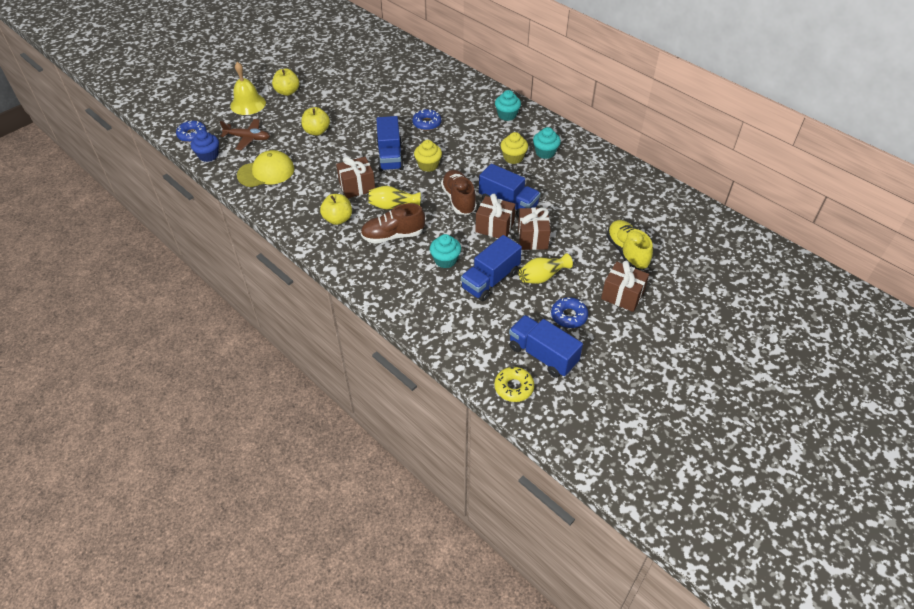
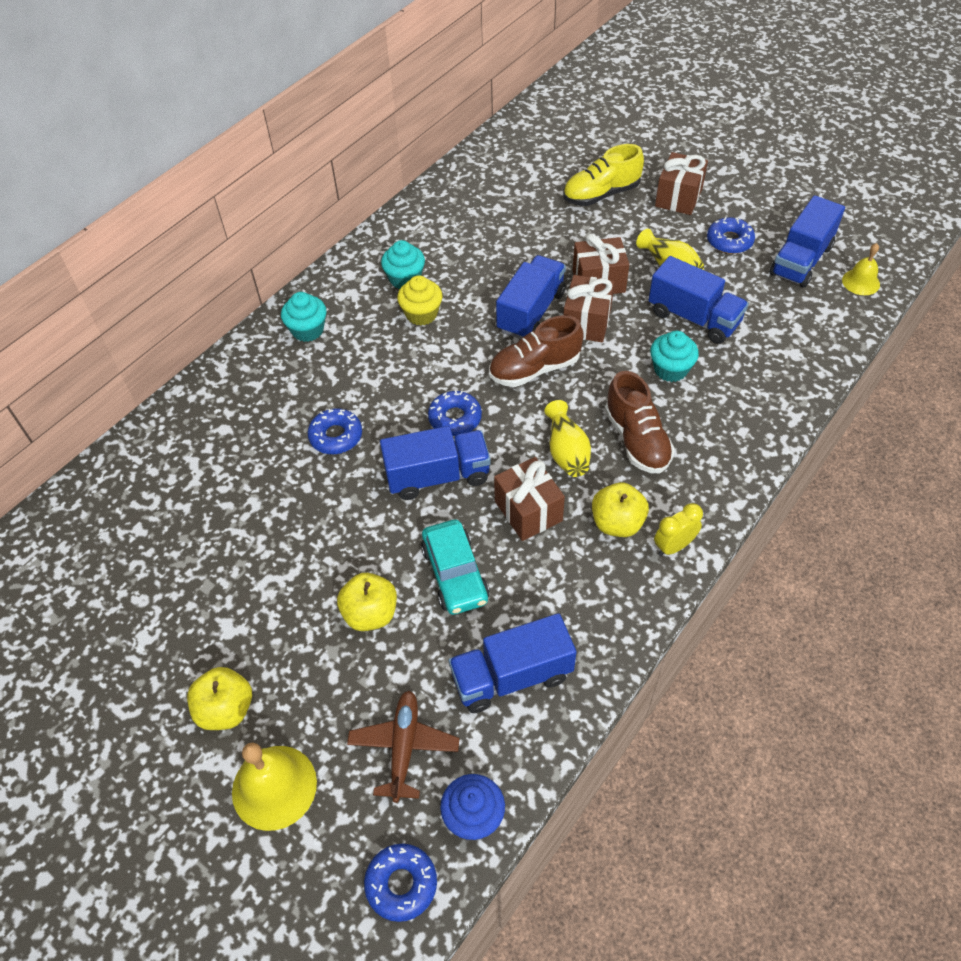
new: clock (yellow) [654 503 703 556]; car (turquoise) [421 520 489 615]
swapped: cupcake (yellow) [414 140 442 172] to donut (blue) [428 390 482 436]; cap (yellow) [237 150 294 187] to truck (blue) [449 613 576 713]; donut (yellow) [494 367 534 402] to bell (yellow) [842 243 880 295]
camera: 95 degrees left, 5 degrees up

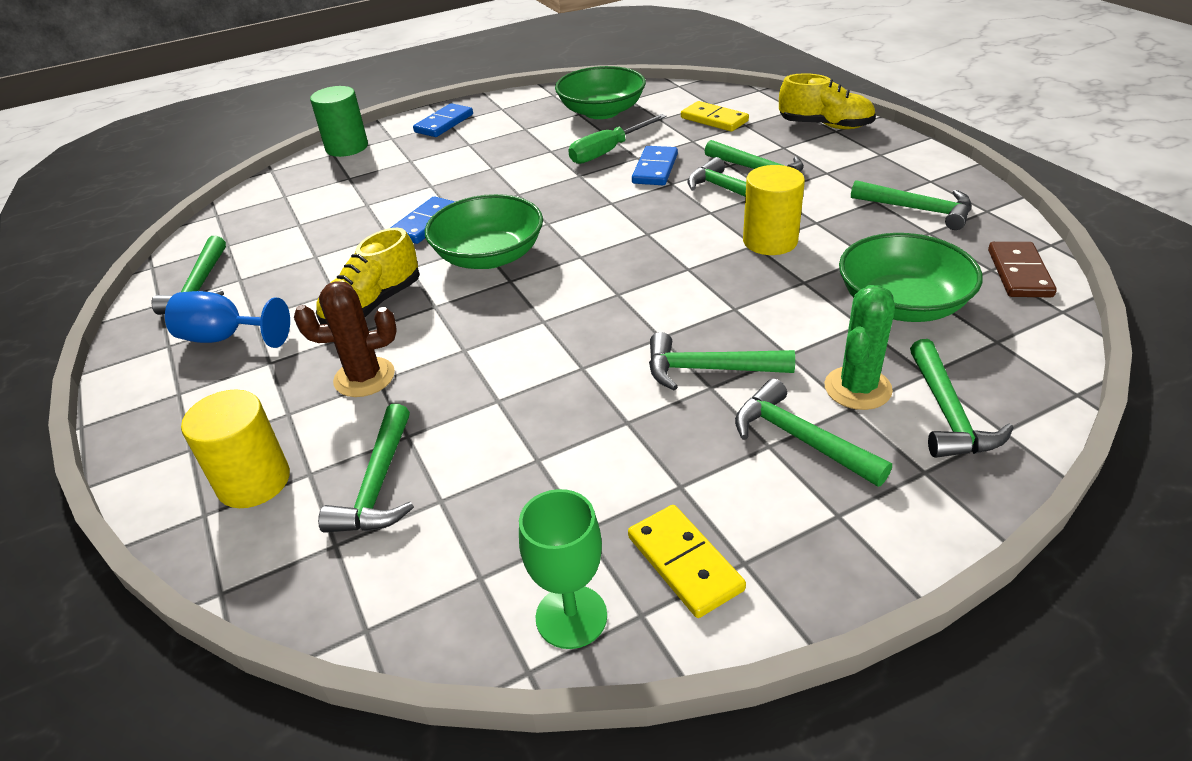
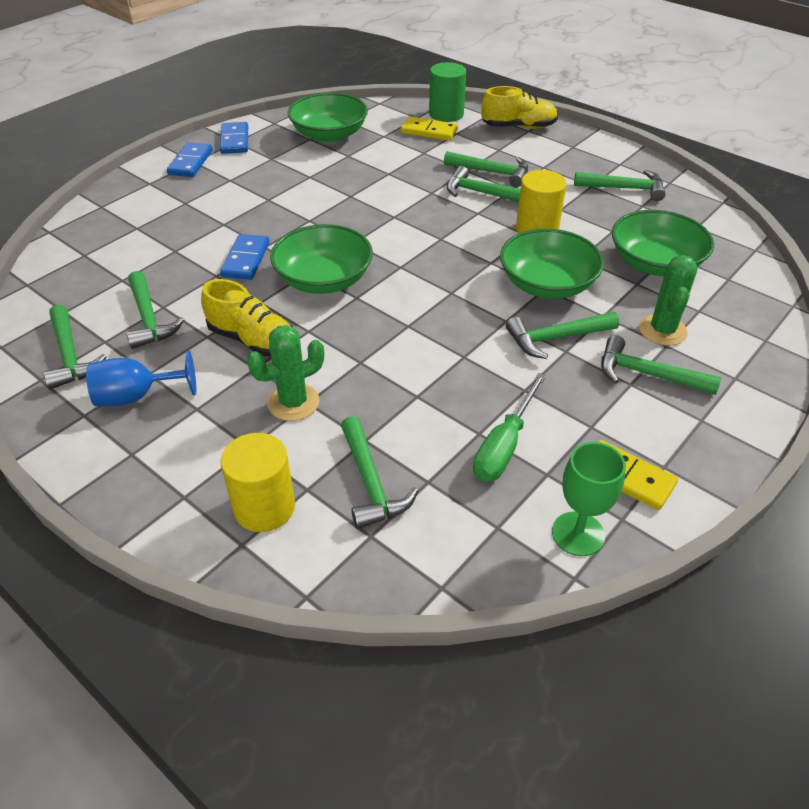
gone: domino (brown) [988 242 1057 297]
new: bowl (green) [500 228 604 299]
shifted: cylinder (green) [310 86 368 157] to [429 62 466 122]; screwdriver (green) [569 114 667 164] to [473 373 546 482]; domino (blue) [632 146 678 185] to [220 122 248 154]; hammer (green) [910 339 1013 458] to [126 271 184 349]
repainted: cactus (brown) [294 281 396 397] to cactus (green) [247 325 324 421]
rotated: shoe (yellow) [316 228 420 325] = [201 279 293 357] 75 degrees counterclockwise
camera: 25 degrees left, 5 degrees up

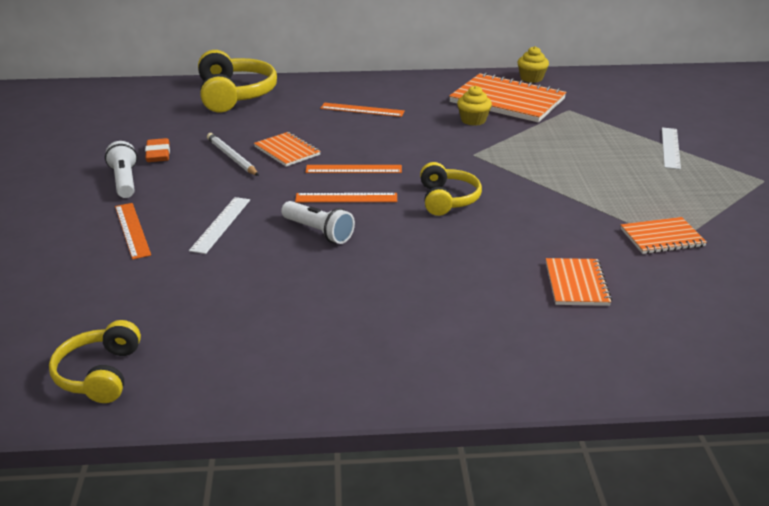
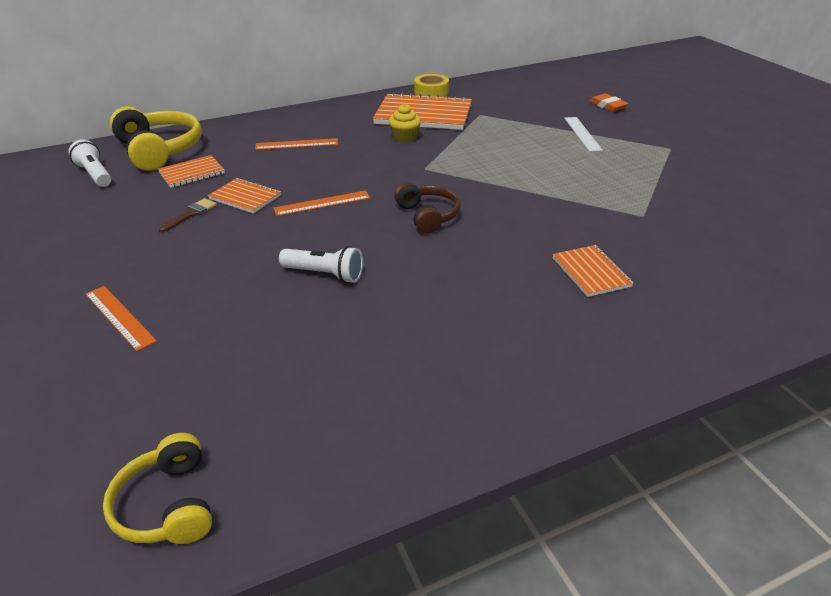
gone: ruler (orange) [295 193 397 202]; ruler (white) [189 197 250 254]
shifted: eraser (orange) [145 138 170 162] to [589 94 629 112]; flashlight (white) [105 141 138 198] to [68 140 111 187]; notebook (orange) [621 217 707 254] to [158 155 225 188]
swapped: cupcake (yellow) [518 46 549 83] to tape (yellow) [414 74 449 97]; pencil (white) [207 133 259 176] to brush (brown) [158 198 217 232]
repainted: headphones (yellow) [420 162 482 216] to headphones (brown) [394 182 461 234]
camera: 20 degrees left, 5 degrees up

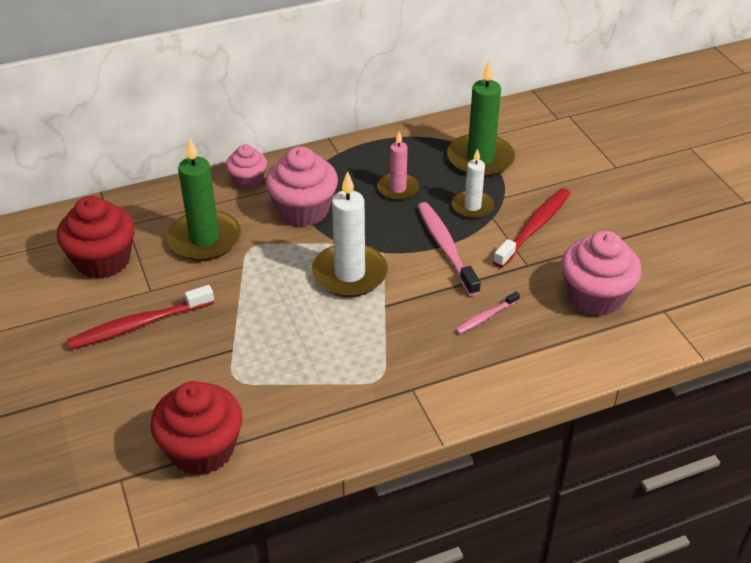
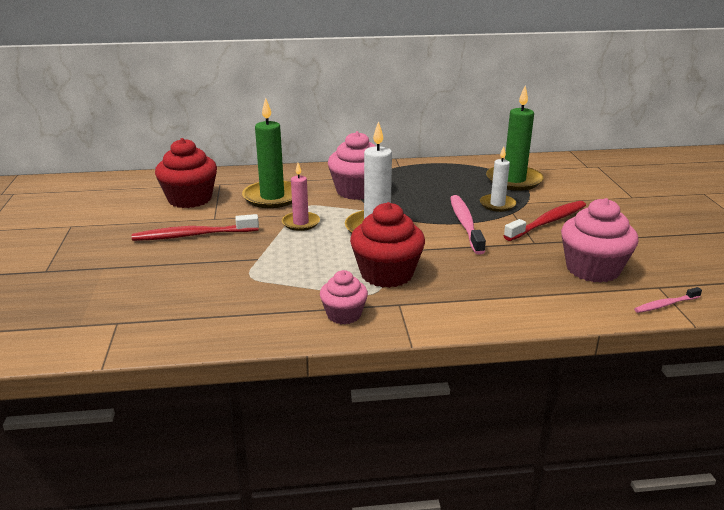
shifted: candle (pink) [377 131 419 201] to [282 163 320 231]; cupcake (pink) [226 144 267 190] to [320 270 368 324]; toothbrush (pink) [456 291 520 334] to [634 287 702 313]; cupcake (red) [151 381 243 475] to [350 202 425 288]
camera: 15 degrees right, 15 degrees down

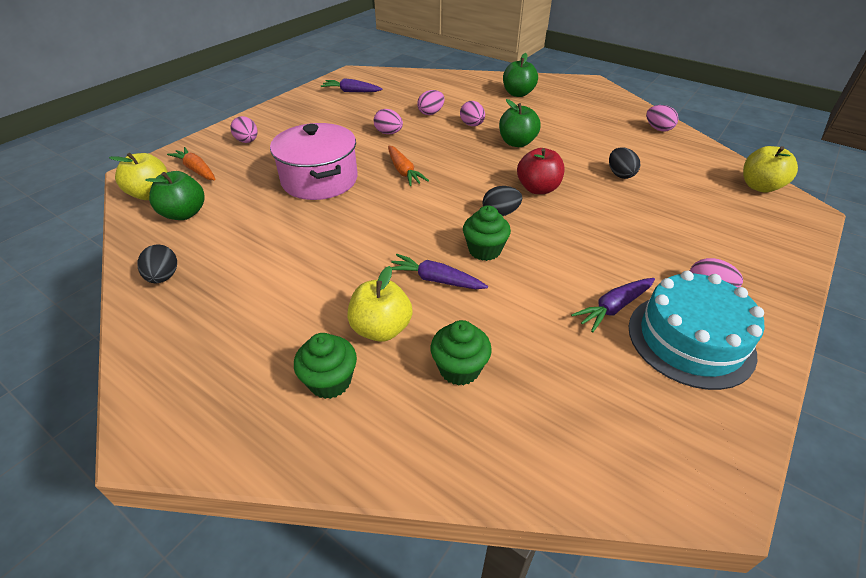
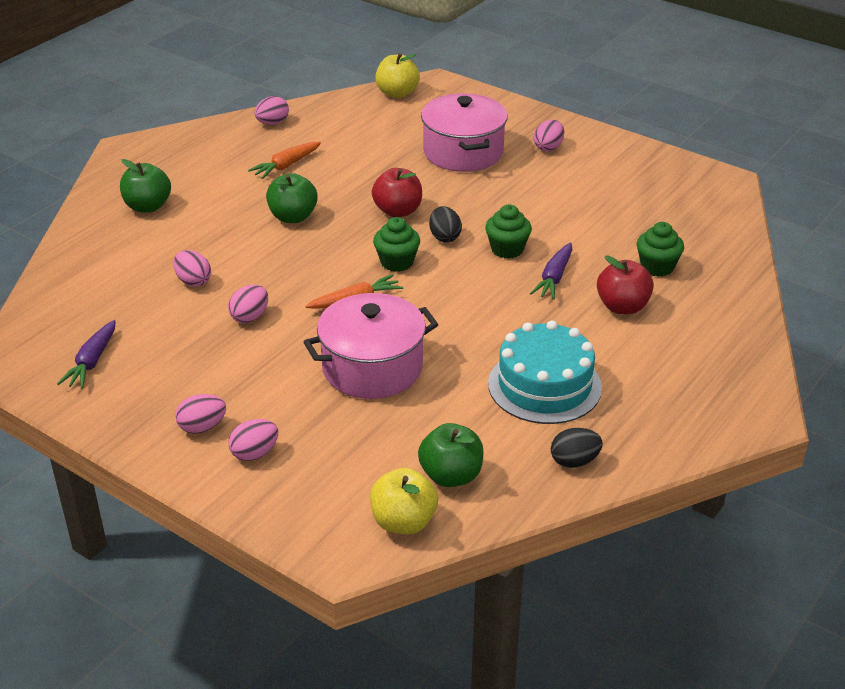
gone: egg (black) [609 147 640 179]; carrot (purple) [571 278 655 333]
new: pot (pink) [421 93 508 172]
shifted: egg (pink) [460 101 485 126] to [175 394 226 434]; carrot (orange) [167 147 216 180] to [248 142 321 179]; cake (turquoise) [629 271 764 390] to [488 321 602 424]; cupcake (green) [294 333 357 399] to [373 217 420 272]
repainted: apple (yellow) [347 266 412 342] to apple (red) [597 255 654 314]
camera: 90 degrees left, 5 degrees down

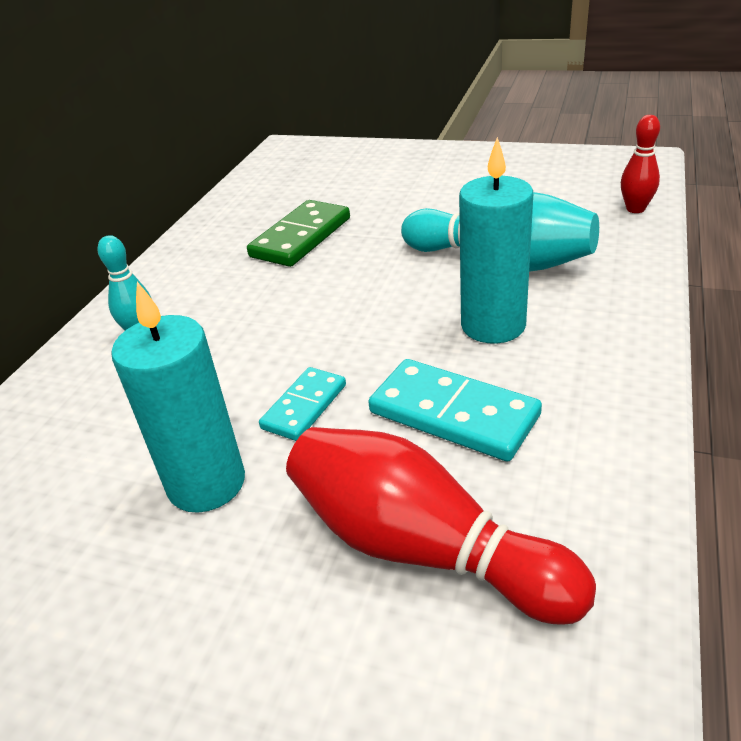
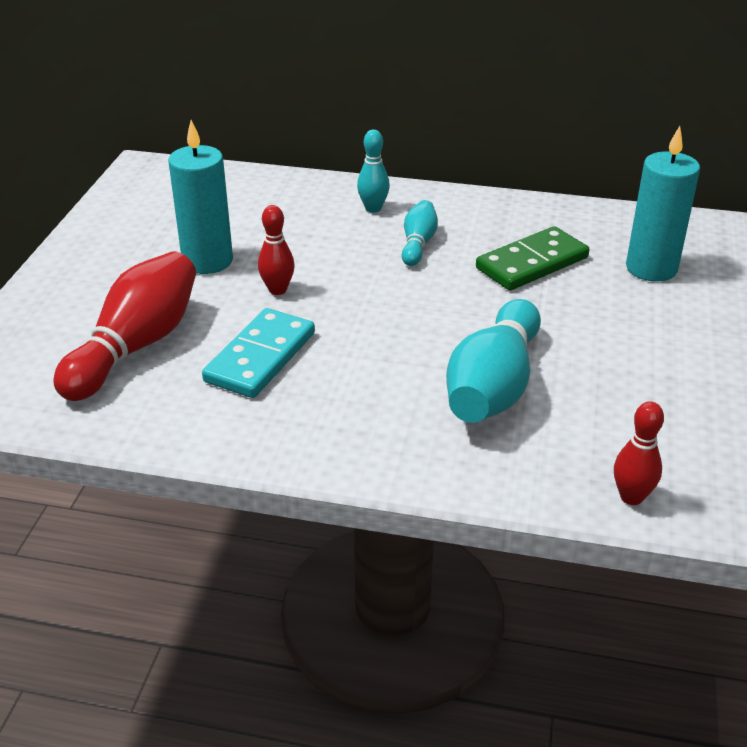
new: bowling pin (turquoise) [402 200 438 266]
shifted: candle (turquoise) [459 137 533 343] to [626 126 700 282]
swapped: domino (turquoise) [259 367 346 441] to bowling pin (red) [258 205 294 295]
rotated: domino (green) [247 200 350 267] = [476 226 589 290] 60 degrees counterclockwise
camera: 80 degrees right, 0 degrees up

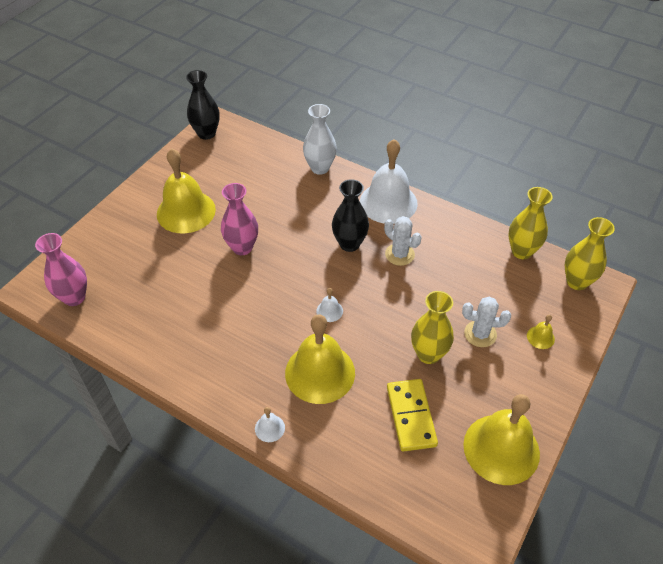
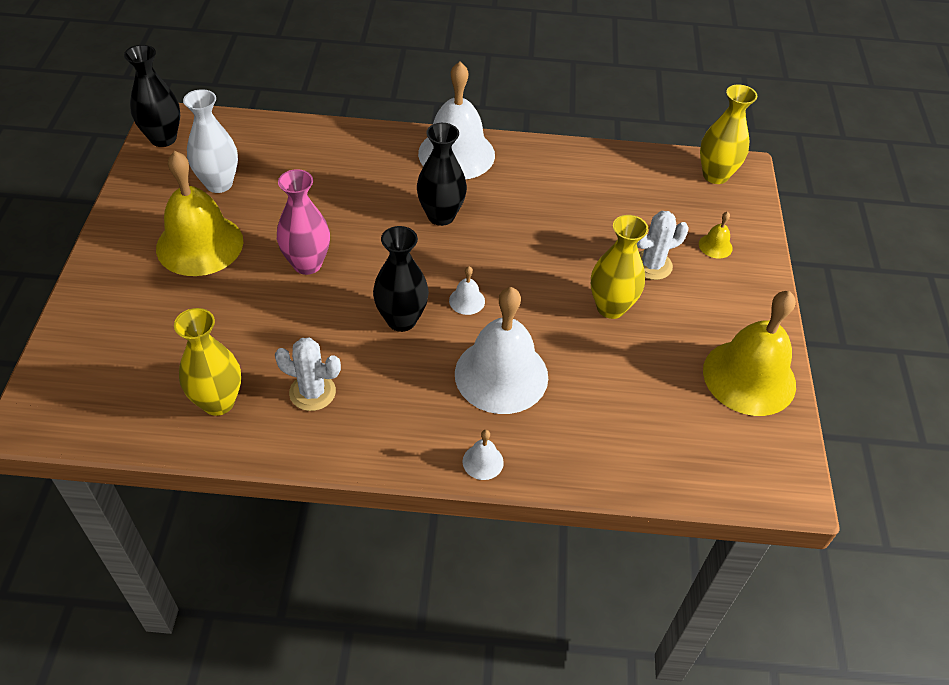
gone: vase (pink) [35 233 87 306]; domino (yellow) [387 379 438 452]
new: vase (black) [373 226 429 332]
shifted: vase (white) [303 104 337 175] to [183 89 238 193]; vase (yellow) [509 187 553 259] to [174 308 241 416]; cactus (white) [384 216 422 266] to [275 338 341 411]
repainted: bell (yellow) [285 314 355 404] to bell (white) [455 287 548 414]
camera: 30 degrees left, 0 degrees up

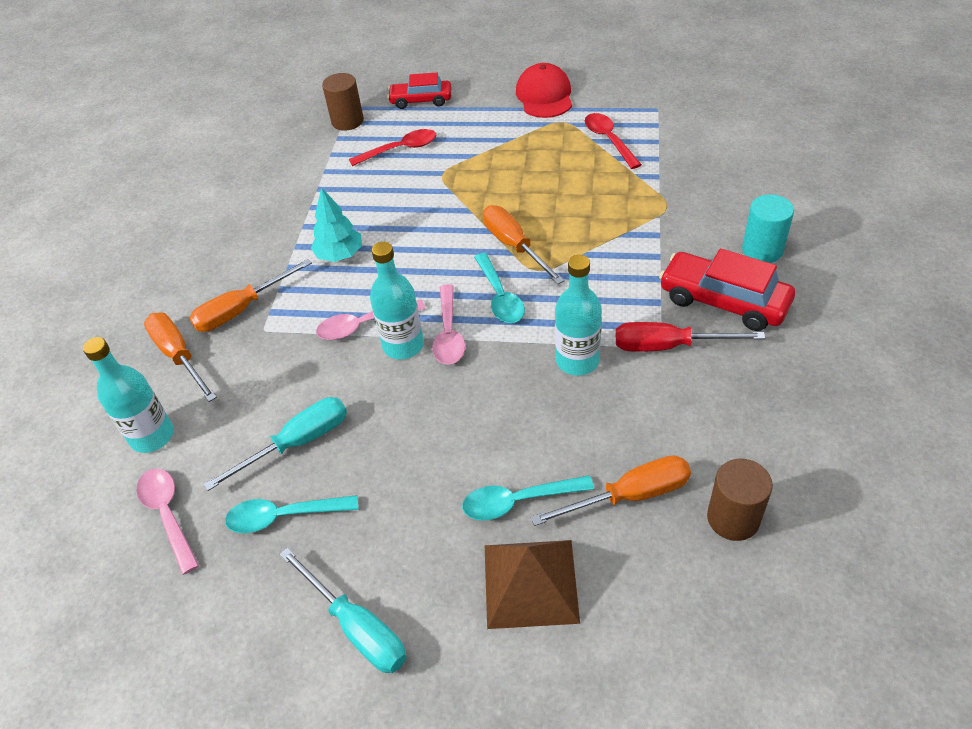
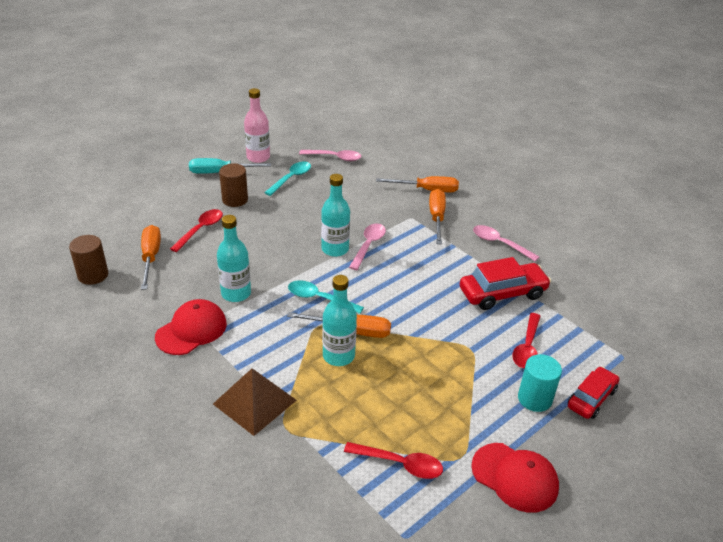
gone: tree (turquoise) [311 187 362 262]; screwdriver (turquoise) [204 397 347 491]
new: bottle (pink) [244 88 270 163]
shifted: cylinder (brown) [322 73 364 131] to [219 163 248 207]; cylinder (turquoise) [742 195 794 263] to [518 354 562 412]; car (red) [659 248 795 331] to [460 257 551 310]; spoon (pink) [432 284 465 365] to [473 225 539 261]; bottle (turquoise) [83 337 174 453] to [322 275 357 366]; pyramid (brown) [485 540 580 629] to [213 368 297 436]
swapped: screwdriver (red) [616 322 765 352] to cap (red) [155 299 227 355]
repainted: spoon (turquoise) [462 475 594 521] to spoon (red) [170 209 223 252]
rotated: screwdriver (orange) [531 455 691 526] = [141 225 161 290] 150 degrees clockwise
camera: 125 degrees right, 10 degrees down

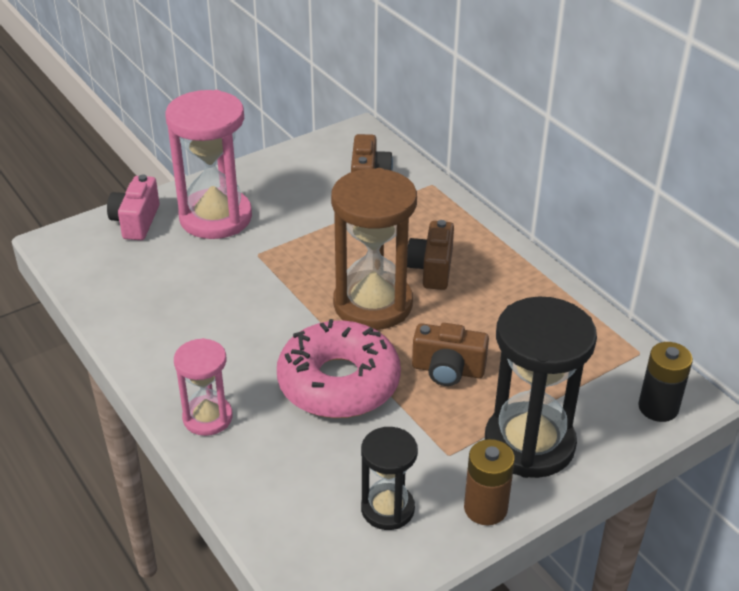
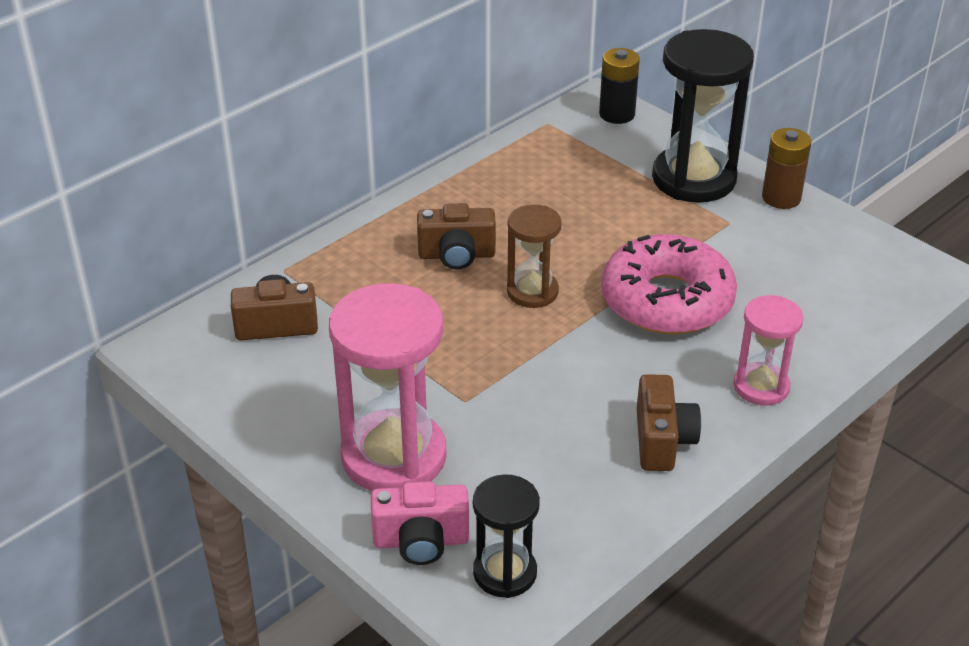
shifted: camera (brown) [412 323 489 386] to [637 374 701 471]; hourglass (black) [361 427 418 530] to [473 474 540 598]
scaled: hourglass (brown) [331 168 417 330] = [507 204 562 308] x0.56
camera: 100 degrees left, 0 degrees up

